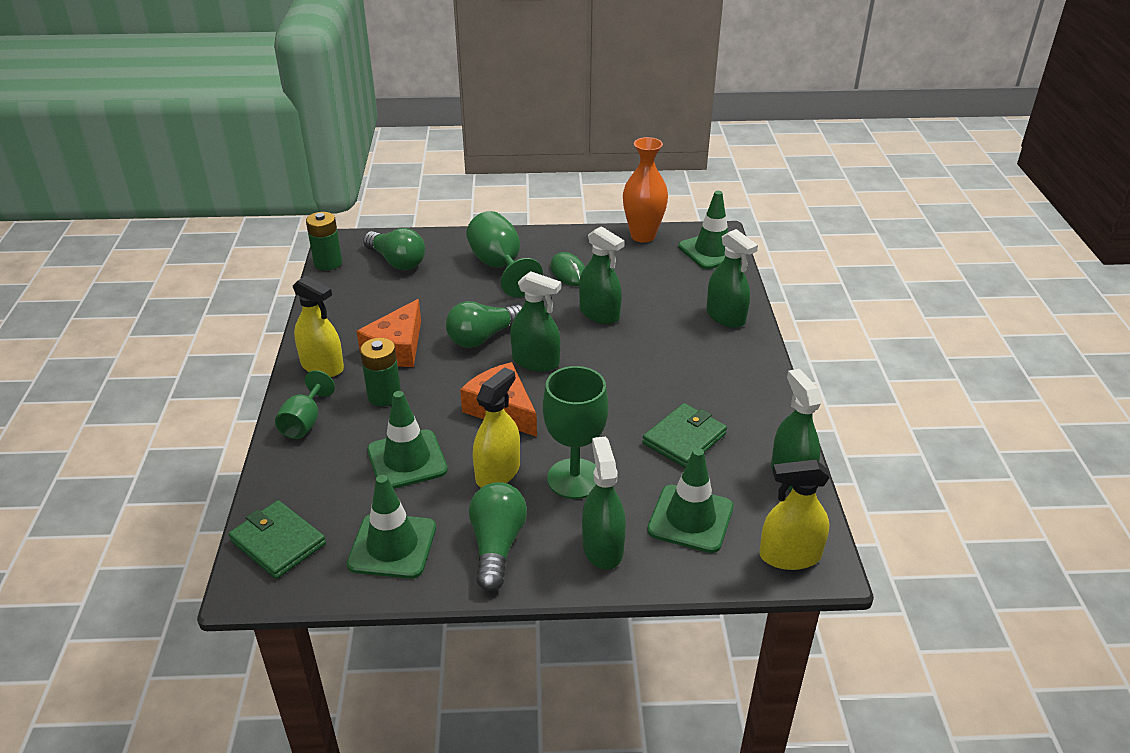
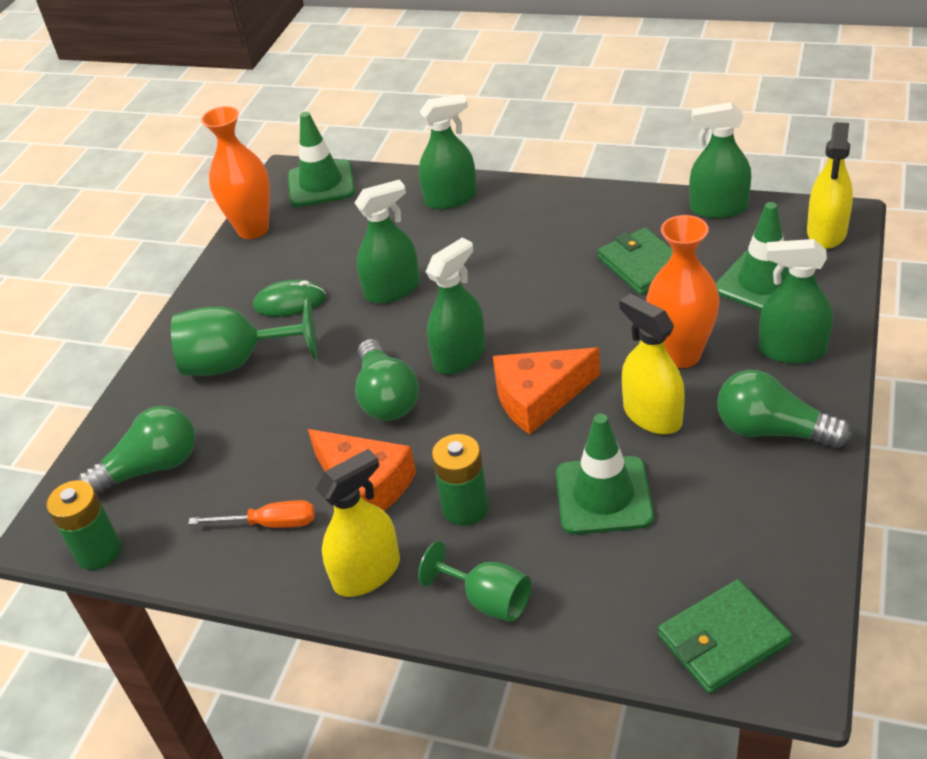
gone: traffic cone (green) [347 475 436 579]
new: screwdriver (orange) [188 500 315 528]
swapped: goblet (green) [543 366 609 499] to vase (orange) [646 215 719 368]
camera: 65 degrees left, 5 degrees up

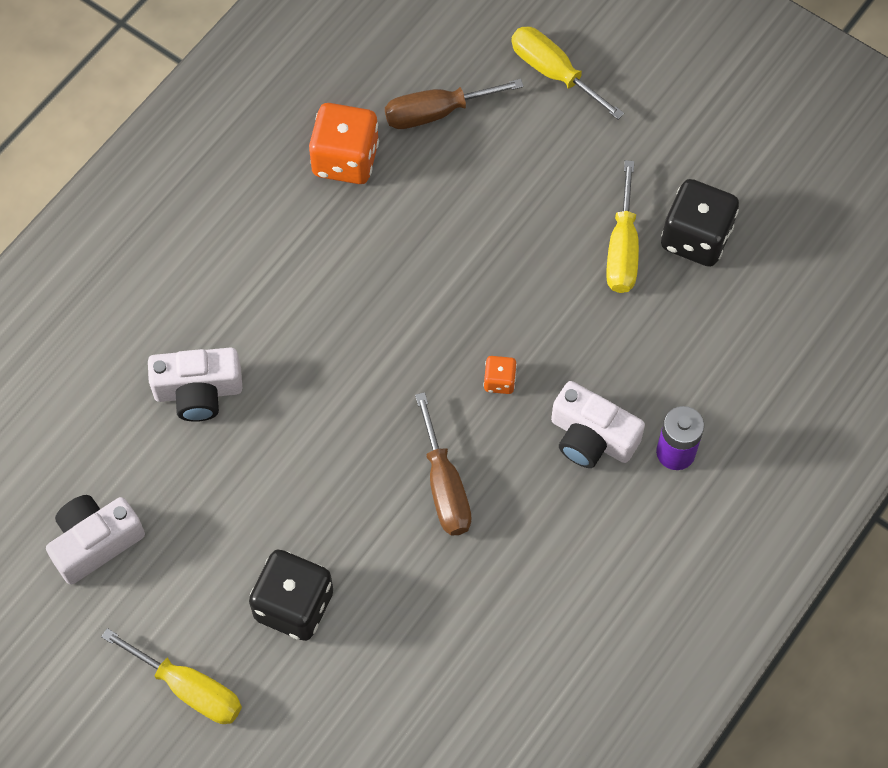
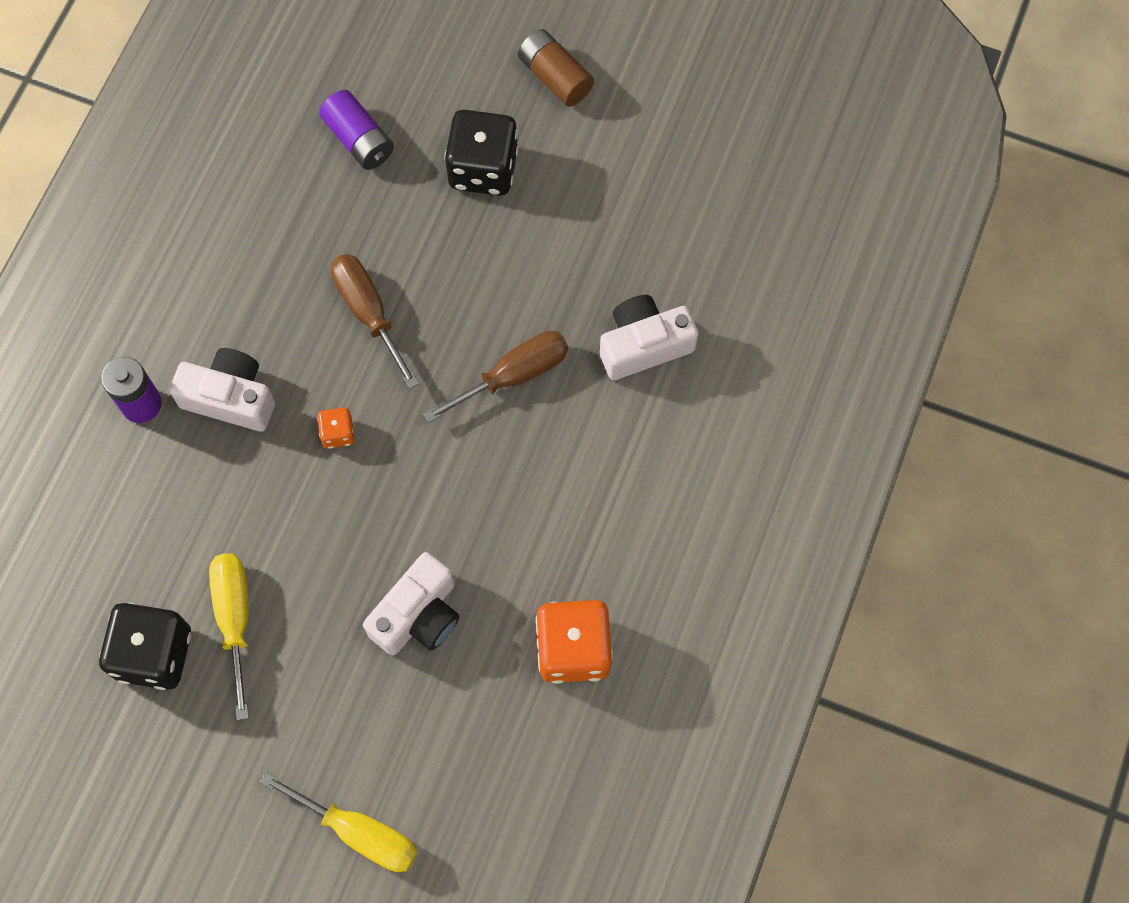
new: battery (purple) [319 90 394 170]
shifted: screwdriver (brown) [385 79 524 129] to [424 331 568 423]; camera (white) [46 495 145 585] to [363 552 459 655]
swapped: screwdriver (yellow) [101 628 242 724] to battery (brown) [518 29 594 107]
camera: 165 degrees right, 5 degrees up

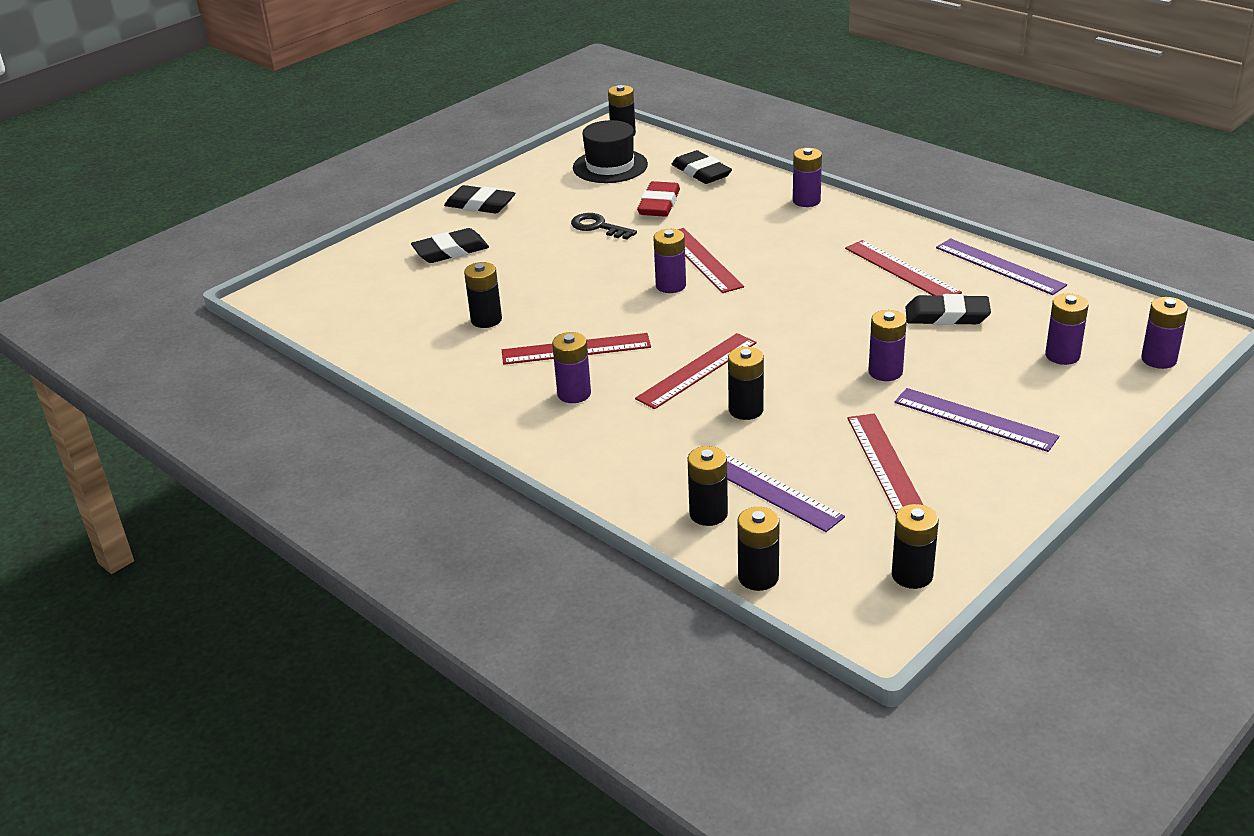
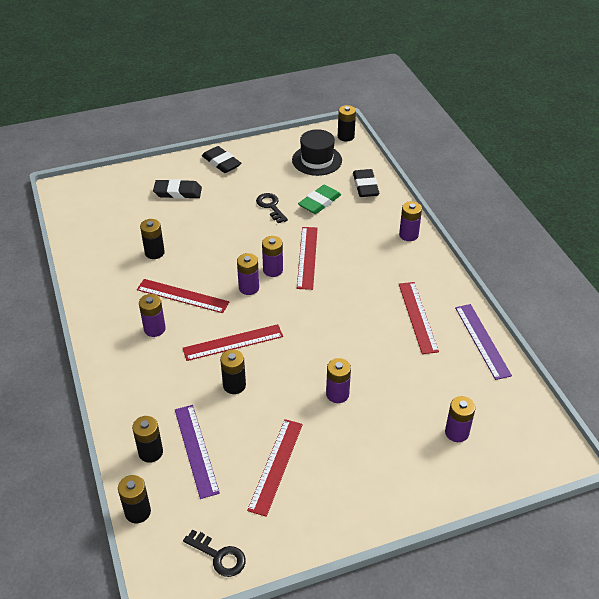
gone: eraser (black) [905 294 991 325]; ruler (purple) [895 388 1059 452]
shifted: battery (purple) [1141 297 1188 369] to [237 253 259 295]
swapped: battery (black) [892 504 939 589] to key (black) [183 529 246 577]
repainted: eraser (red) [637 181 680 217] to eraser (green) [298 185 341 214]
camera: 25 degrees right, 10 degrees up

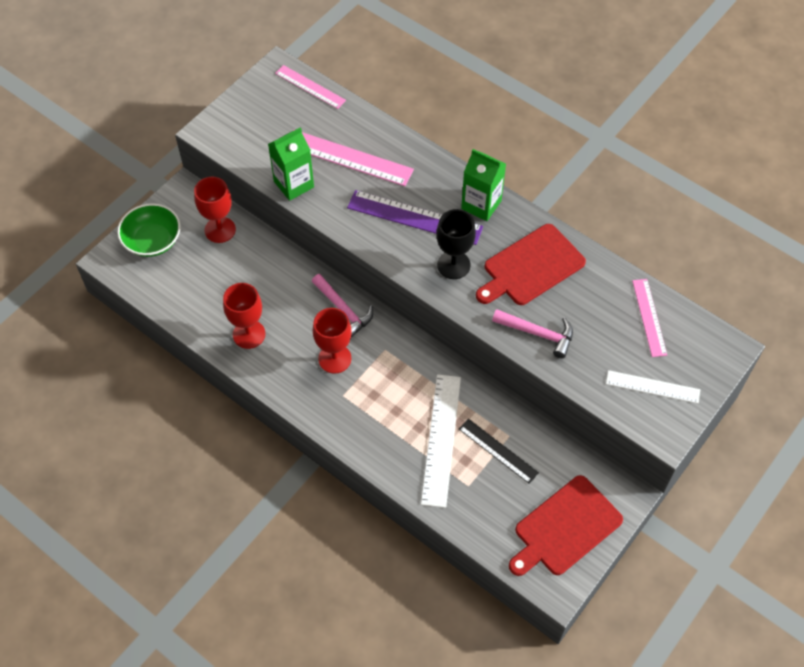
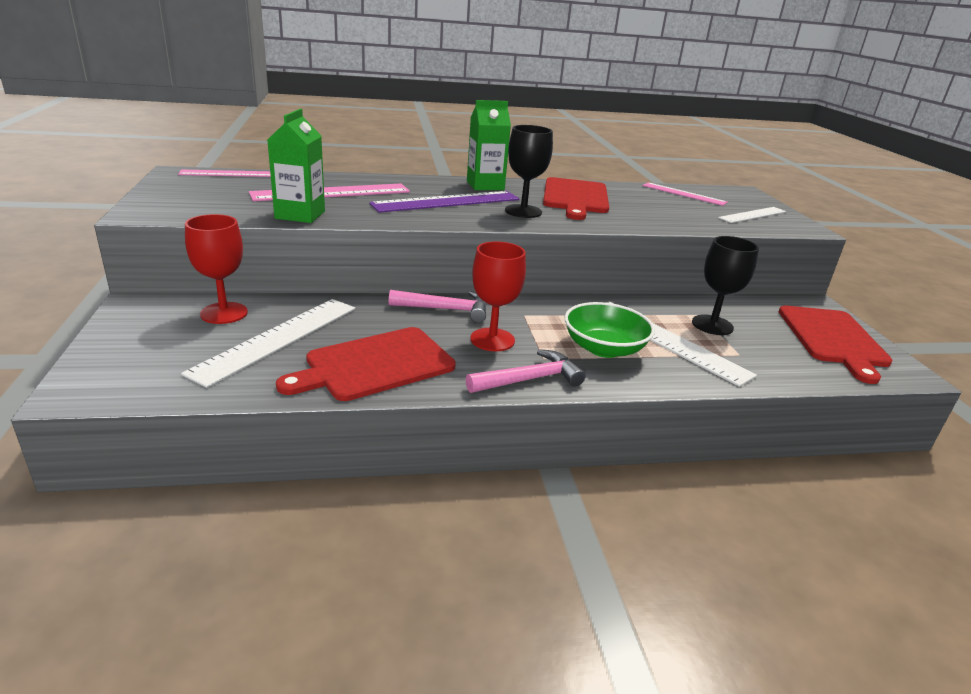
new: ruler (white) [181 299 355 388]
shifted: bowl (green) [117 203 181 257] to [565 302 655 358]; hammer (pink) [492 309 573 359] to [466 349 586 393]
swapped: goblet (red) [223 283 265 349] to cutting board (red) [276 327 456 401]; ruler (black) [459 419 539 484] to goblet (black) [692 236 759 335]
camera: 50 degrees left, 30 degrees down

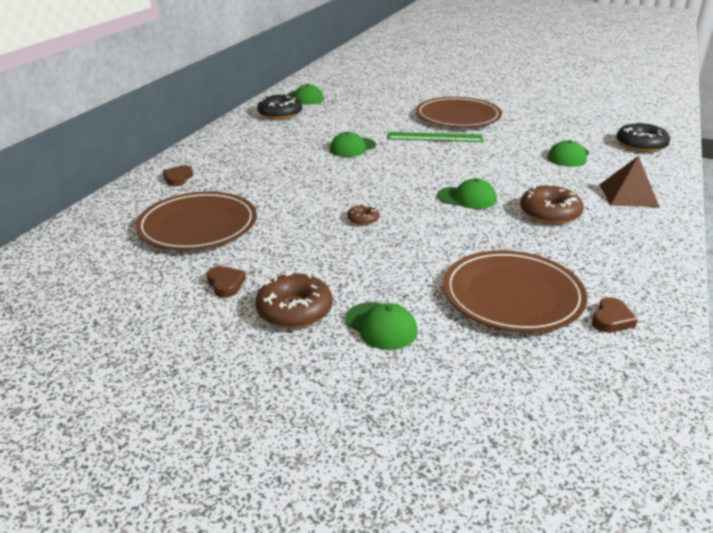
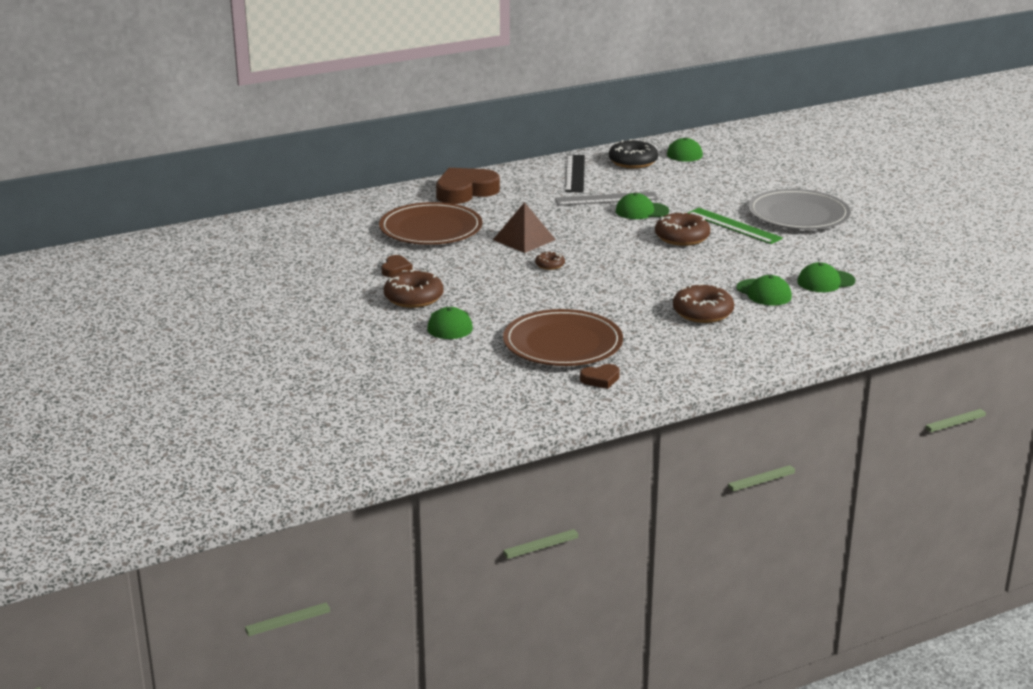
gone: donut (black) [616 122 670 152]
new: ruler (black) [565 155 585 193]; ruler (grey) [555 192 658 206]; donut (brown) [655 211 710 246]
shifted: pyramid (brown) [600 156 660 207] to [493 202 556 253]; cap (green) [438 178 497 209] to [736 275 792 306]
repainted: plate (brown) [416 97 502 127] to plate (grey) [748 189 851 230]
scaled: heart (brown) [163 165 193 186] = [436 168 500 204] x2.15
camera: 40 degrees right, 5 degrees down

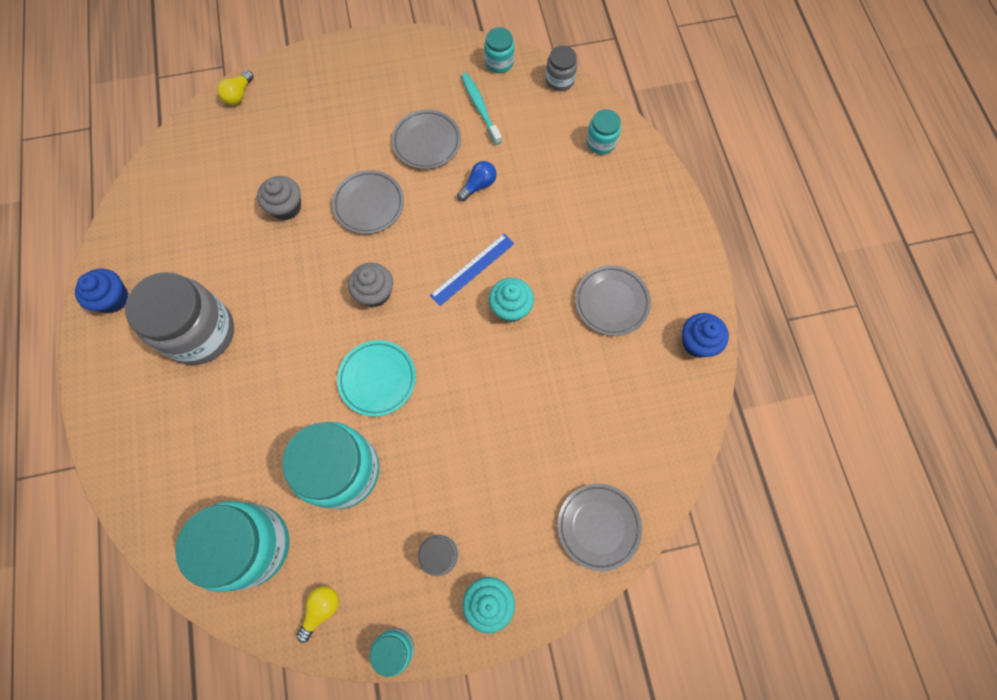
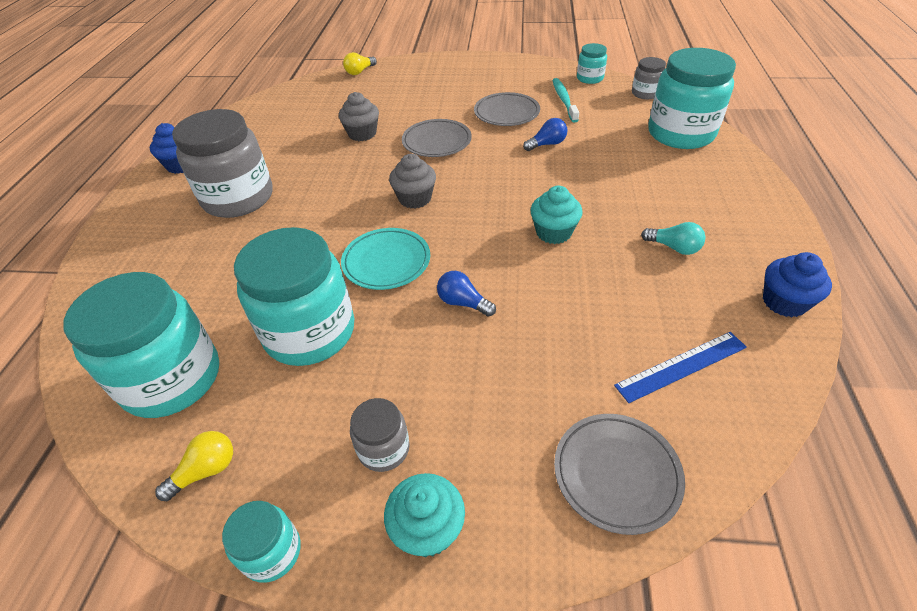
new: light bulb (blue) [437 271 496 317]
shifted: ruler (blue) [430 234 514 306] to [614 332 747 403]
swapped: plate (grey) [575 265 651 336] to light bulb (turquoise) [641 222 706 255]
scaled: jar (turquoise) [586 109 621 154] = [648 48 736 149] x2.11
camera: 20 degrees right, 25 degrees down

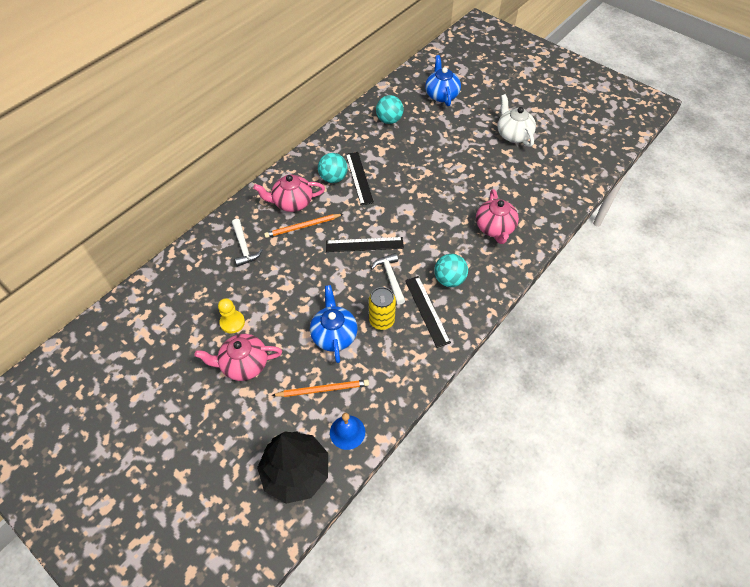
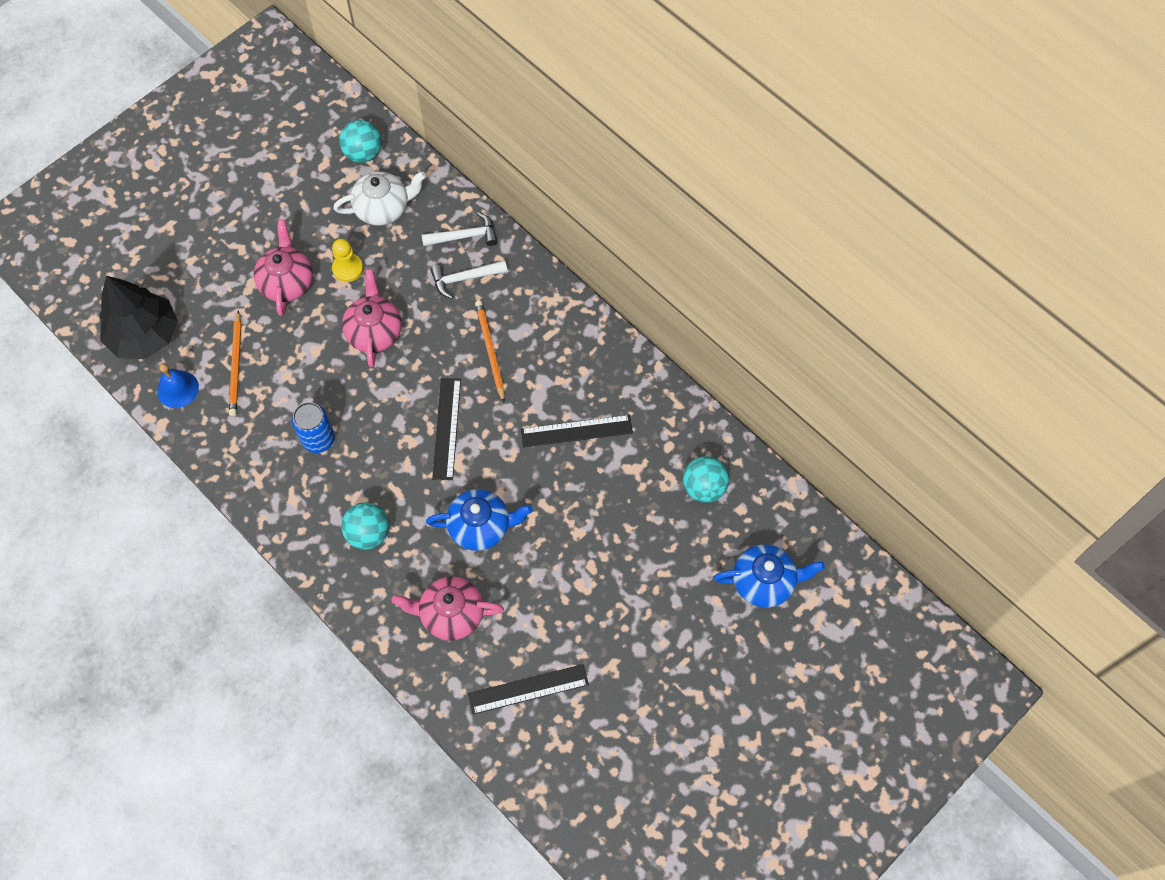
shifted: teapot (white) [498 94 536 147] to [333 171 426 226]; ball (turquoise) [318 153 347 183] to [339 120 382 163]; teapot (pink) [253 175 325 212] to [342 269 402 367]; hammer (white) [371 253 405 305] to [422 212 498 246]; ruler (black) [405 276 451 348] to [468 664 589 714]; teapot (blue) [310 285 358 363] to [426 489 533 551]
repainted: can (yellow) [369 287 396 330] to can (blue) [292 402 335 453]
camera: 95 degrees right, 10 degrees up

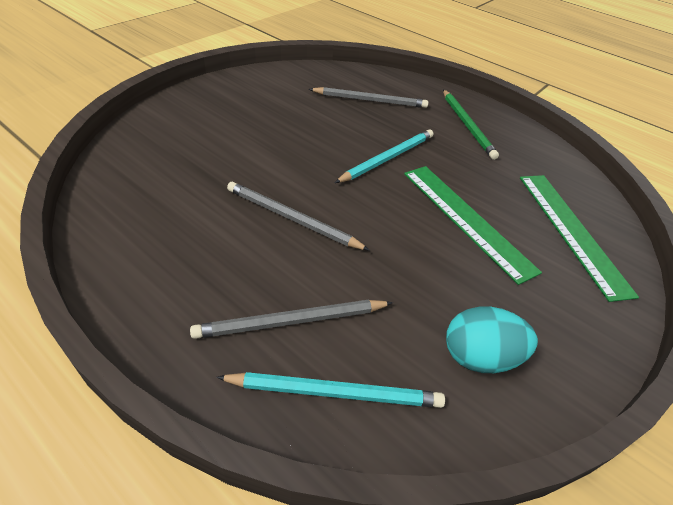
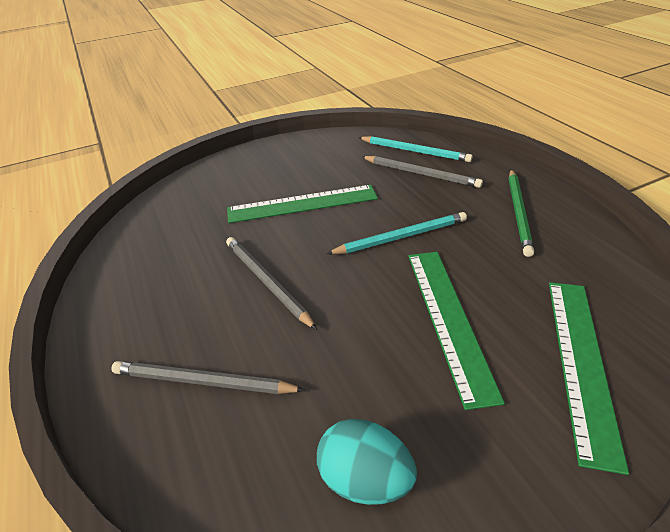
new: ruler (green) [227 185 378 223]
shifted: pencil (turquoise) [216 372 445 408] to [358 136 473 162]
camera: 30 degrees right, 5 degrees down

